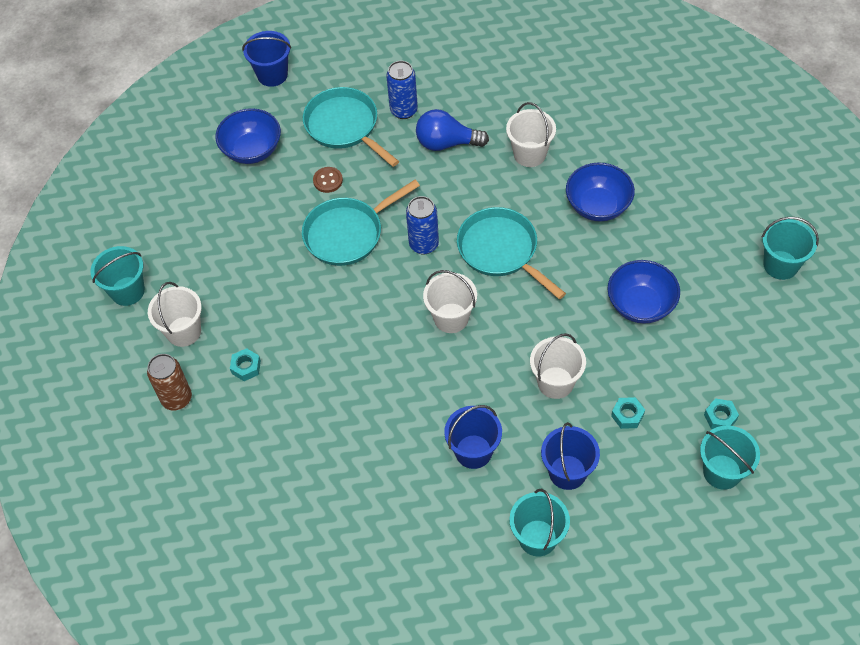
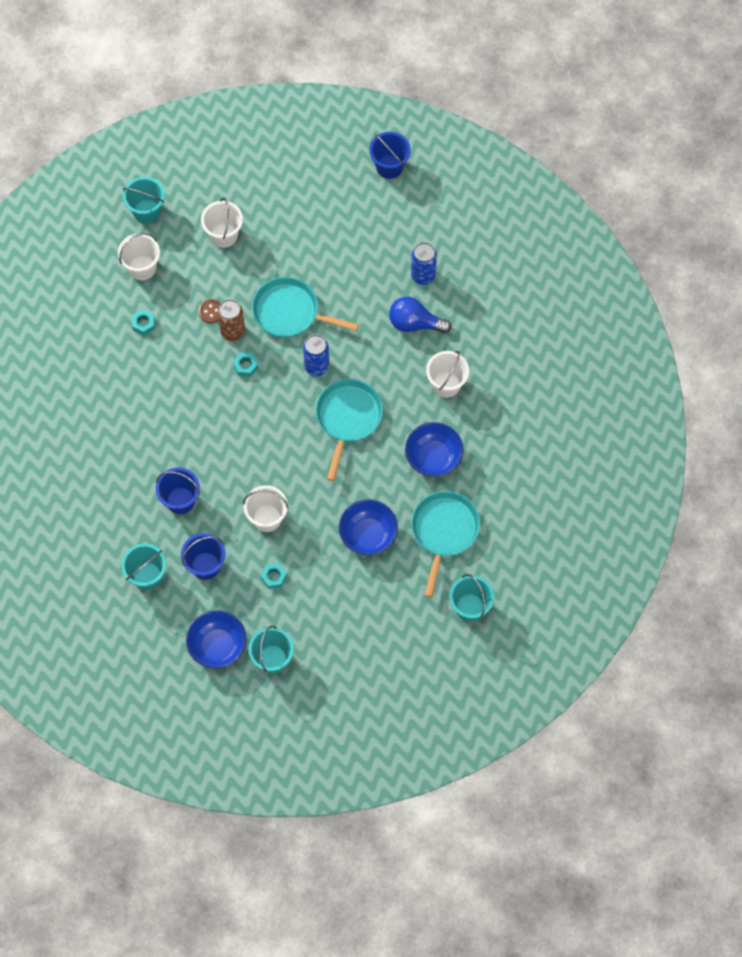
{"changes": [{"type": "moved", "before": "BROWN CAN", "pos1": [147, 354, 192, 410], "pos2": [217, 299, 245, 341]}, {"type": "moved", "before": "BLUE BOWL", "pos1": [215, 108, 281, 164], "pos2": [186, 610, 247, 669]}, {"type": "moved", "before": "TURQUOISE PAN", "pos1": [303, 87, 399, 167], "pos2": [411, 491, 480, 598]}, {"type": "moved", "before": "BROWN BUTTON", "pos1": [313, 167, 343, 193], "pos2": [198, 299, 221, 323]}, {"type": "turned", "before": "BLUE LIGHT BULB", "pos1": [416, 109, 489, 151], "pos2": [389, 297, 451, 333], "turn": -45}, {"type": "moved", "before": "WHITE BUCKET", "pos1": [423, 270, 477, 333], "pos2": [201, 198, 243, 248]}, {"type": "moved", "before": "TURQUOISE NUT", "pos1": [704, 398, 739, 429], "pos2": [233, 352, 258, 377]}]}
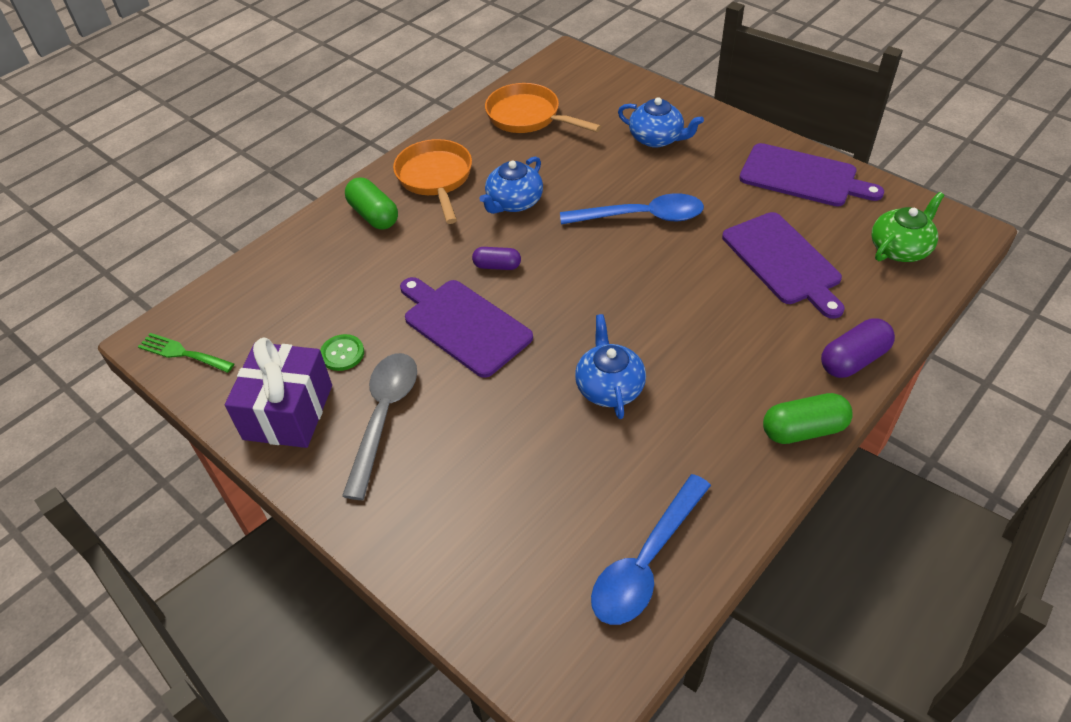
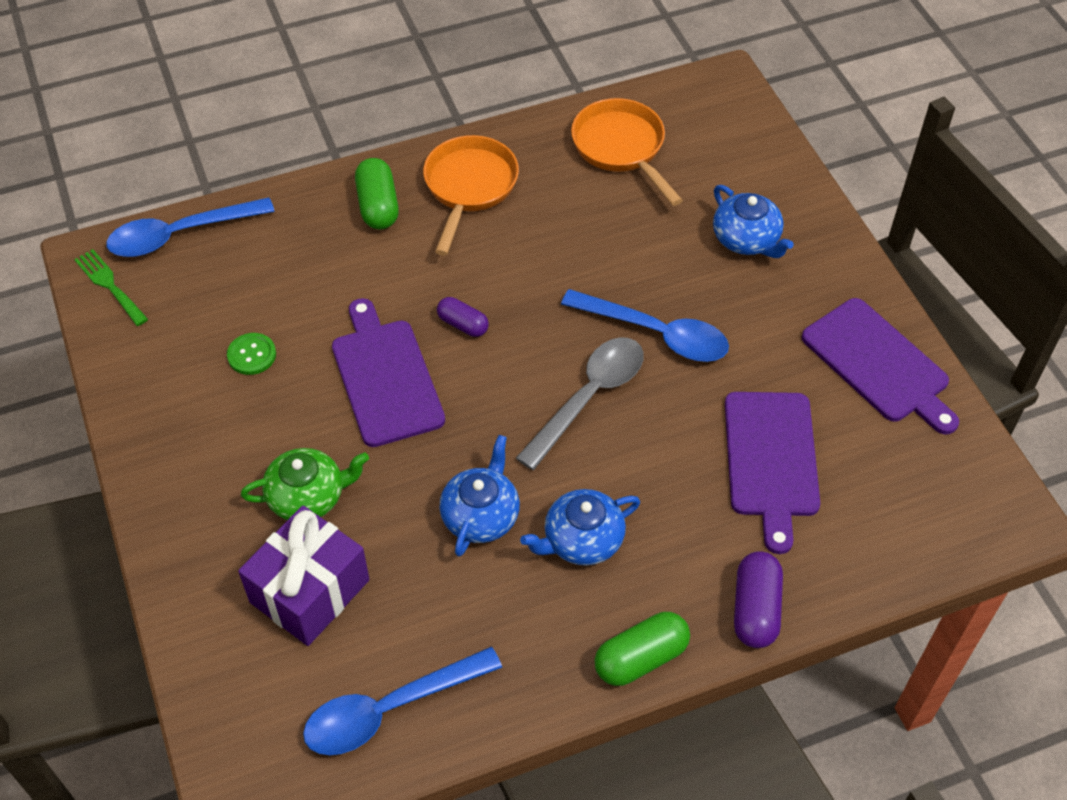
{"changes": [{"type": "moved", "before": "PURPLE GIFT", "pos1": [225, 338, 332, 448], "pos2": [238, 505, 370, 646]}, {"type": "moved", "before": "GREY SPOON", "pos1": [342, 353, 417, 500], "pos2": [516, 337, 644, 470]}, {"type": "moved", "before": "BLUE TEAPOT", "pos1": [479, 156, 543, 214], "pos2": [520, 489, 640, 566]}, {"type": "turned", "before": "GREEN CAPSULE", "pos1": [763, 393, 853, 444], "pos2": [595, 612, 690, 686], "turn": -45}, {"type": "turned", "before": "PURPLE CAPSULE", "pos1": [821, 318, 895, 378], "pos2": [734, 551, 783, 648], "turn": -75}, {"type": "moved", "before": "GREEN TEAPOT", "pos1": [871, 192, 945, 262], "pos2": [241, 448, 369, 520]}, {"type": "added", "after": "BLUE SPOON", "pos2": [107, 197, 275, 257]}]}
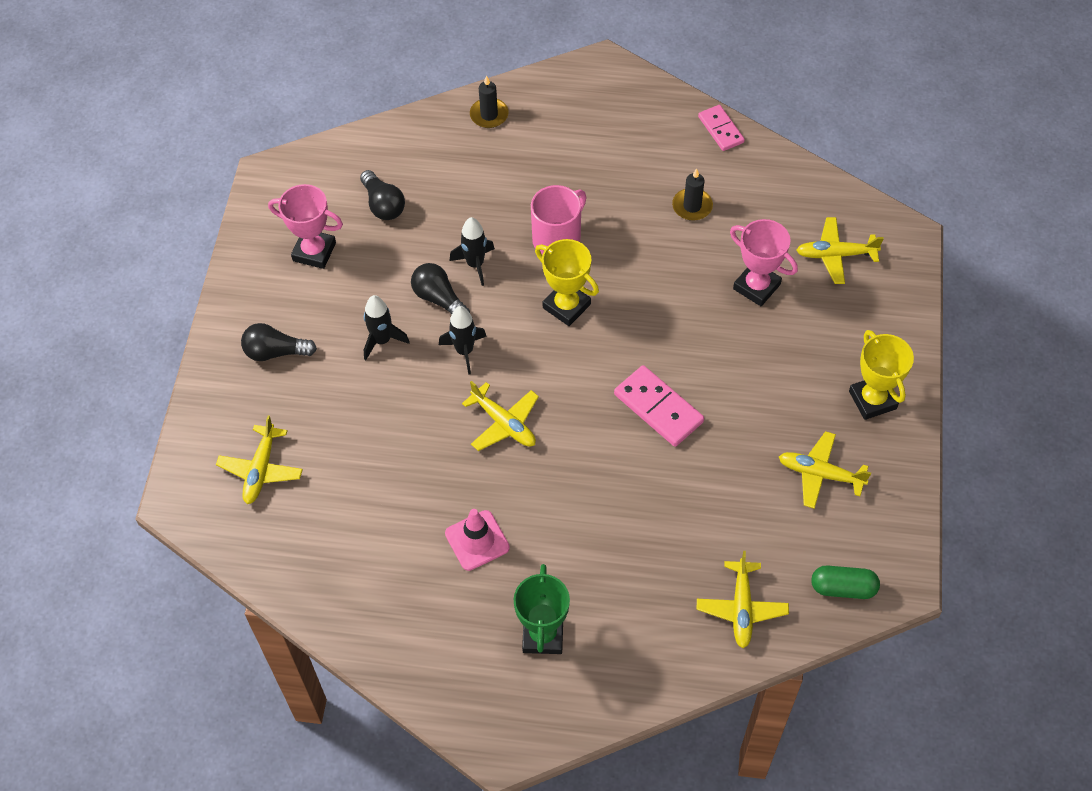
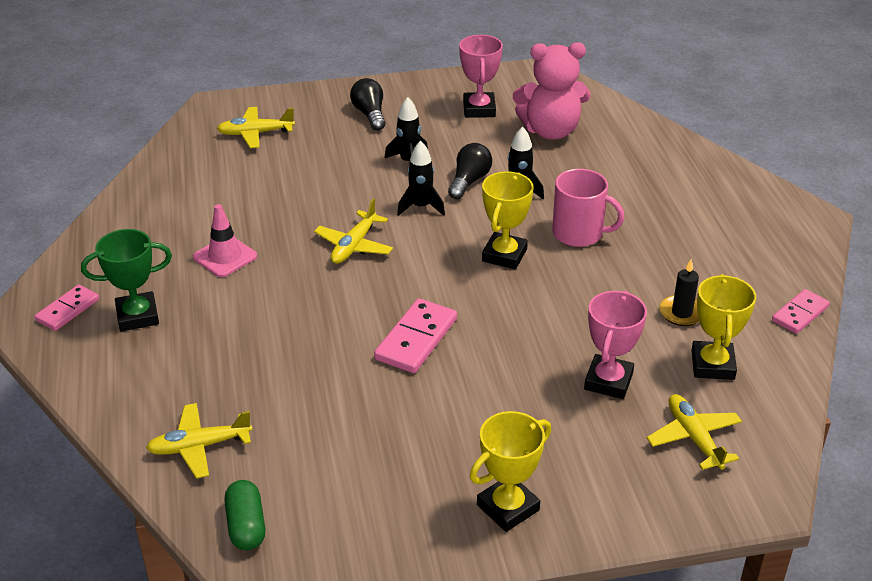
{"changes": [{"type": "replaced", "before": "BLACK LIGHT BULB", "after": "PINK TEDDY BEAR", "pos1": [360, 170, 405, 220], "pos2": [513, 42, 590, 140]}, {"type": "removed", "before": "BLACK CANDLE", "pos1": [470, 75, 508, 128]}, {"type": "removed", "before": "YELLOW PLANE", "pos1": [779, 431, 871, 509]}, {"type": "added", "after": "PINK DOMINO", "pos2": [35, 285, 99, 331]}, {"type": "added", "after": "YELLOW TROPHY", "pos2": [691, 274, 756, 380]}]}
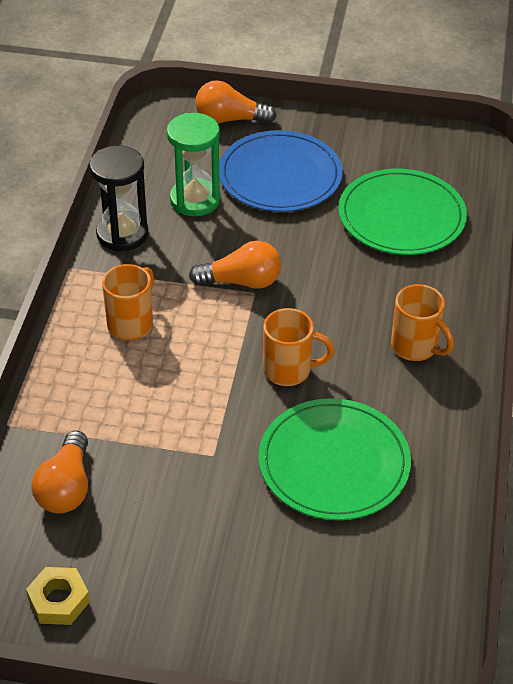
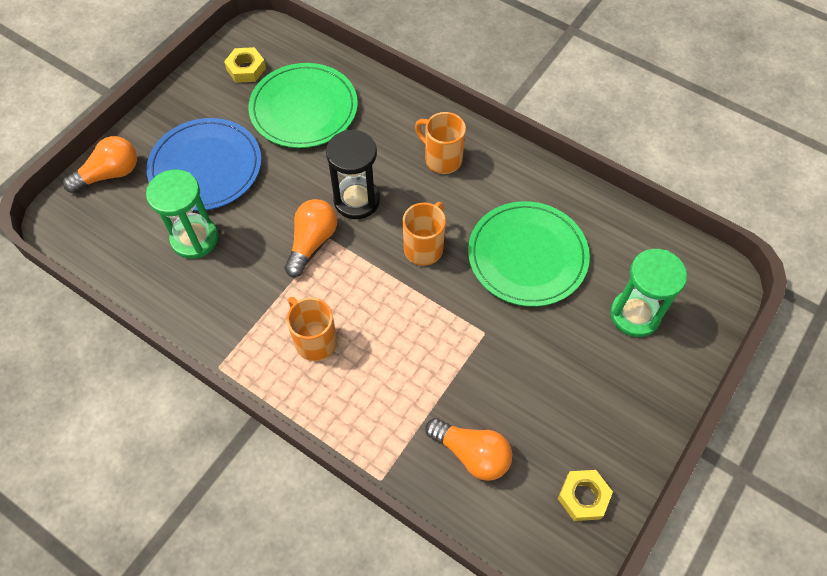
{"changes": [{"type": "moved", "before": "BLACK HOURGLASS", "pos1": [89, 145, 149, 251], "pos2": [326, 129, 380, 219]}, {"type": "turned", "before": "ORANGE LIGHT BULB", "pos1": [195, 80, 277, 124], "pos2": [63, 136, 137, 193], "turn": -150}, {"type": "turned", "before": "ORANGE MUG", "pos1": [391, 284, 454, 361], "pos2": [415, 112, 466, 174], "turn": -120}, {"type": "added", "after": "YELLOW NUT", "pos2": [224, 47, 266, 83]}, {"type": "added", "after": "GREEN HOURGLASS", "pos2": [610, 249, 687, 337]}]}
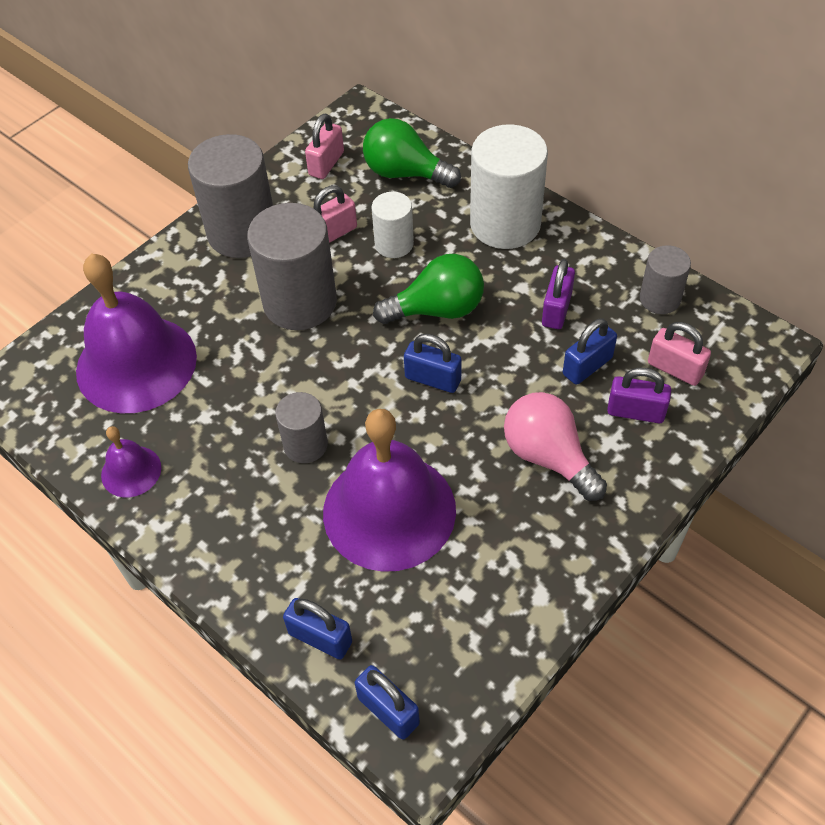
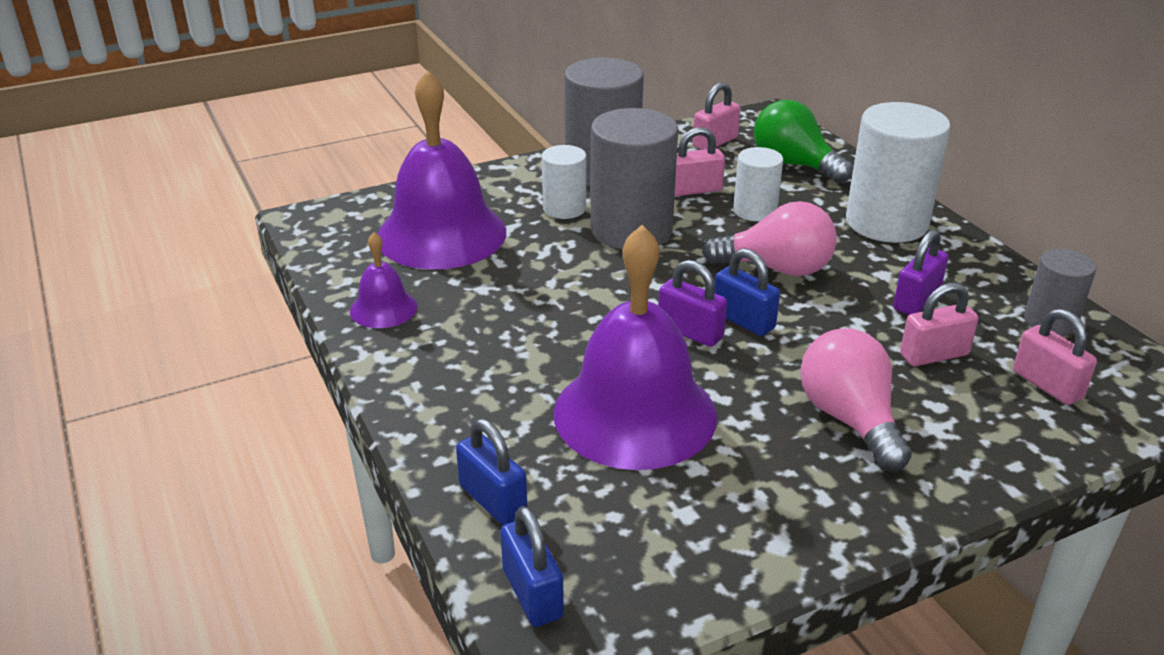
{"changes": [{"type": "removed", "before": "GREY CYLINDER", "pos1": [275, 392, 328, 463]}, {"type": "recoloured", "before": "GREEN LIGHT BULB", "after": "PINK LIGHT BULB", "pos1": [373, 254, 484, 324], "pos2": [702, 201, 837, 276]}, {"type": "recoloured", "before": "BLUE PADLOCK", "after": "PINK PADLOCK", "pos1": [563, 318, 617, 385], "pos2": [900, 283, 979, 366]}, {"type": "moved", "before": "PURPLE PADLOCK", "pos1": [607, 367, 671, 423], "pos2": [658, 260, 727, 347]}, {"type": "added", "after": "WHITE CYLINDER", "pos2": [542, 145, 586, 219]}]}
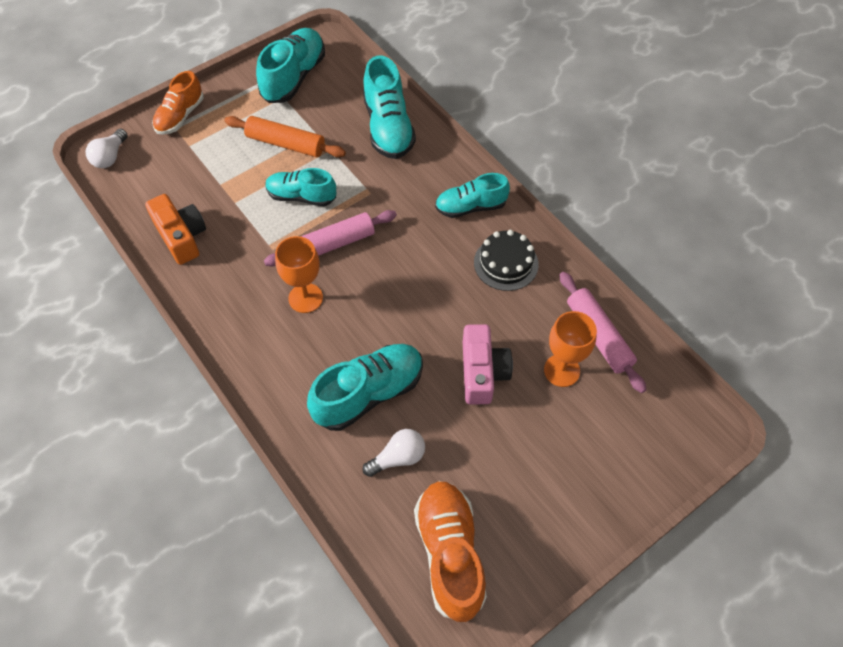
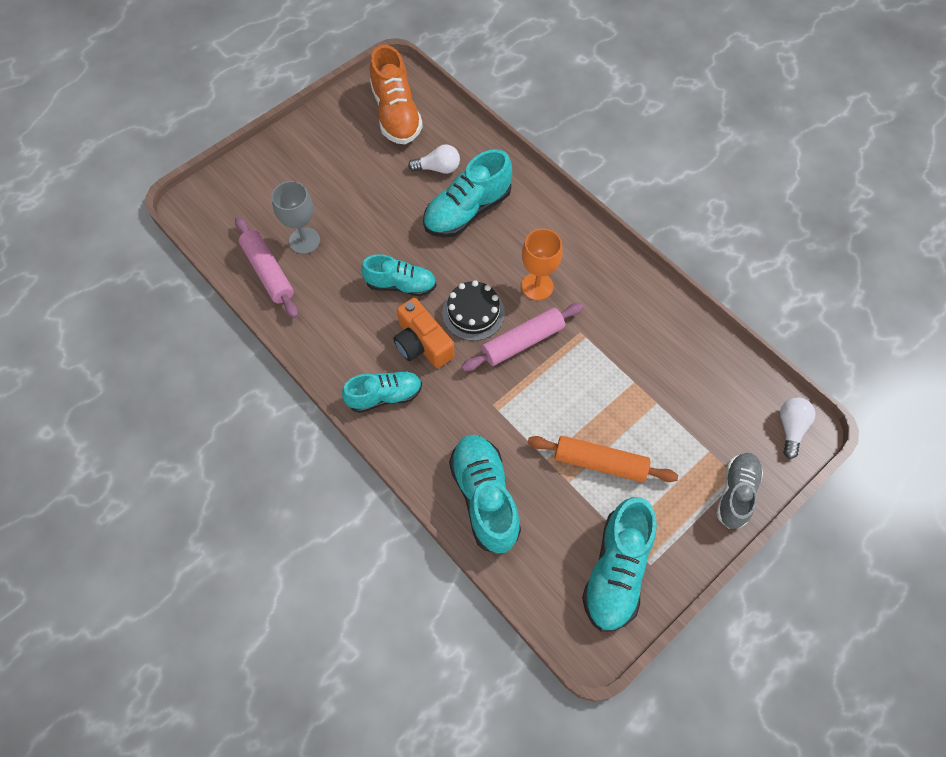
{"changes": [{"type": "moved", "before": "ORANGE CAMERA", "pos1": [145, 194, 206, 265], "pos2": [393, 298, 455, 368]}, {"type": "recoloured", "before": "ORANGE SHOE", "after": "GREY SHOE", "pos1": [152, 71, 204, 135], "pos2": [716, 453, 763, 529]}, {"type": "moved", "before": "TURQUOISE SHOE", "pos1": [266, 168, 336, 206], "pos2": [361, 254, 437, 296]}, {"type": "turned", "before": "WHITE LIGHT BULB", "pos1": [363, 429, 425, 477], "pos2": [408, 144, 460, 174], "turn": -150}, {"type": "removed", "before": "PINK CAMERA", "pos1": [463, 324, 513, 405]}, {"type": "moved", "before": "BLACK CAKE", "pos1": [474, 230, 538, 291], "pos2": [442, 280, 505, 341]}, {"type": "recoloured", "before": "ORANGE GOBLET", "after": "GREY GOBLET", "pos1": [544, 311, 597, 387], "pos2": [272, 181, 320, 254]}]}
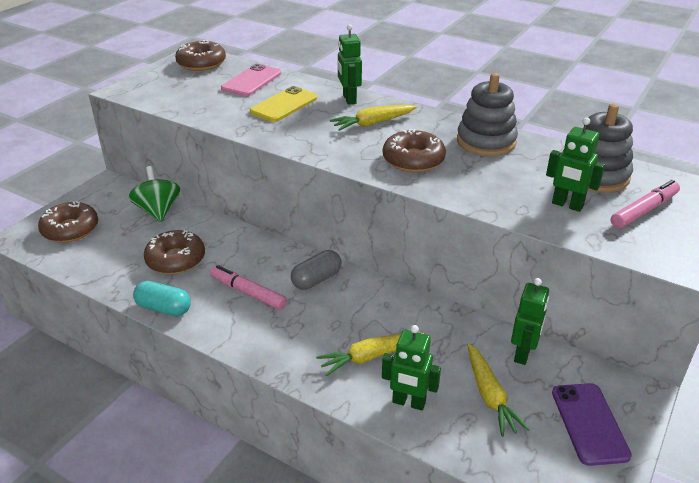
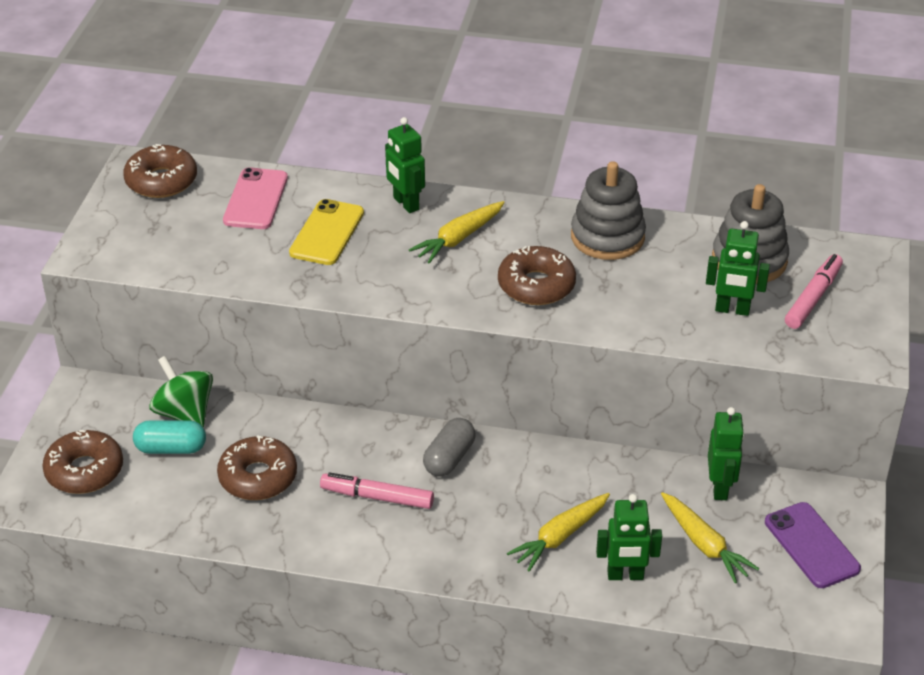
{"changes": [{"type": "moved", "before": "TURQUOISE CAPSULE", "pos1": [133, 281, 191, 316], "pos2": [133, 420, 206, 454]}]}
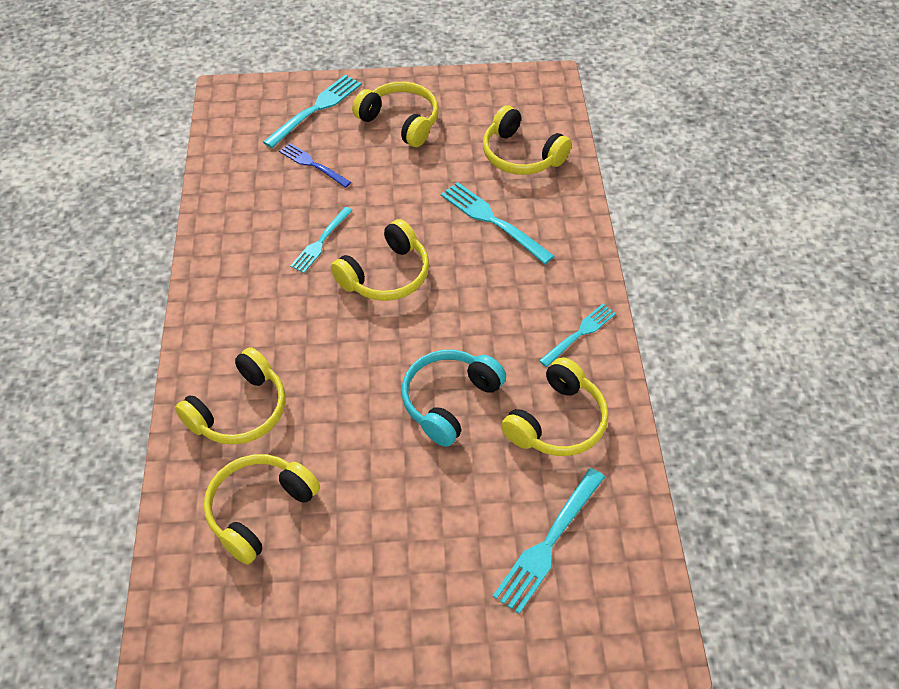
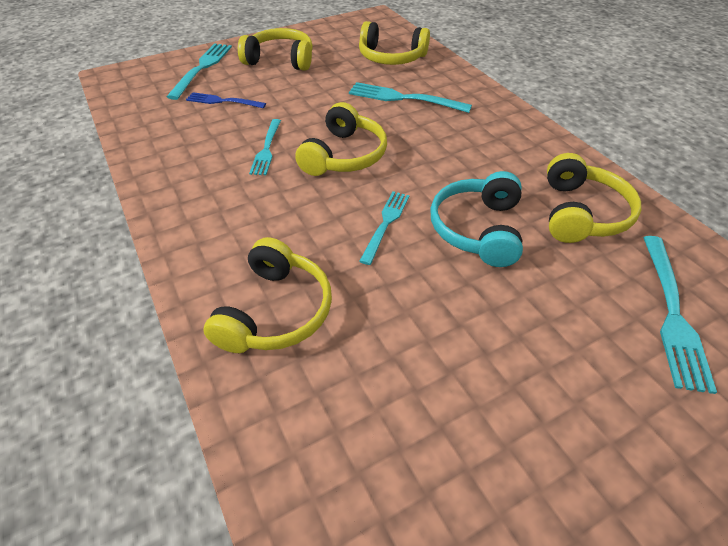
{"changes": [{"type": "removed", "before": "YELLOW HEADPHONES", "pos1": [204, 454, 320, 565]}, {"type": "moved", "before": "TURQUOISE FORK", "pos1": [539, 304, 616, 367], "pos2": [359, 191, 410, 265]}]}
